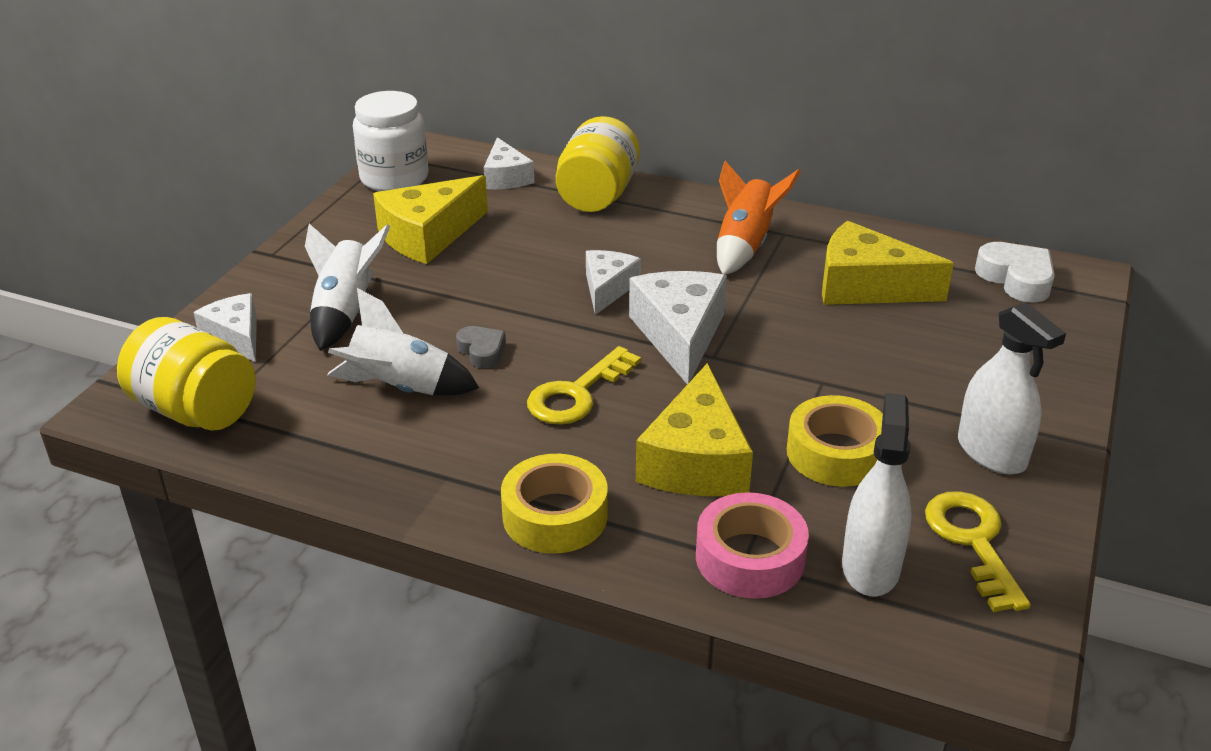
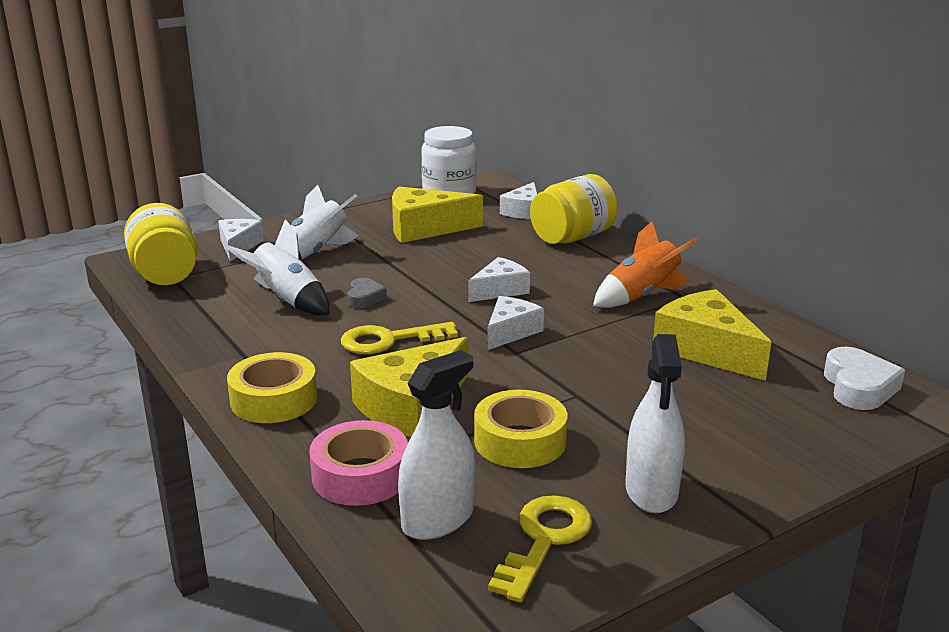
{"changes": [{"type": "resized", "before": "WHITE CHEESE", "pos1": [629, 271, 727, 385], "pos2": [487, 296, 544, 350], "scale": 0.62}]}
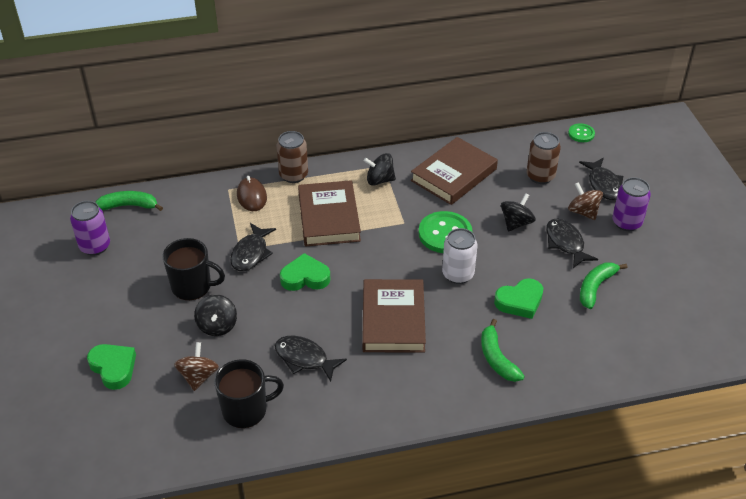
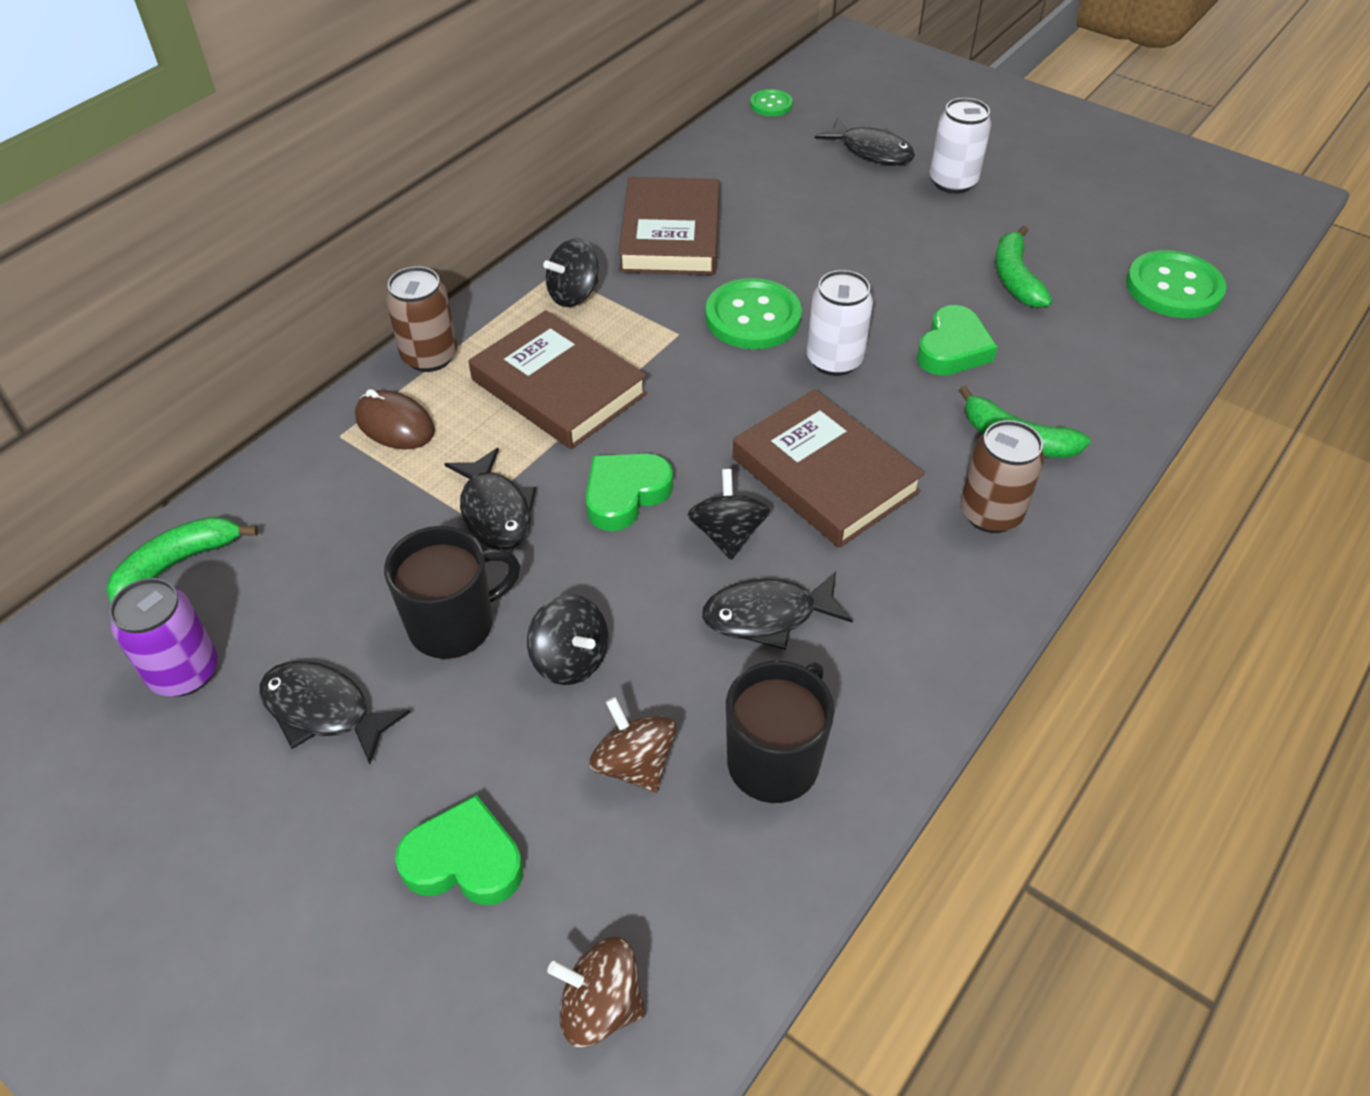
{"changes": [{"type": "moved", "before": "BLACK SPINNING TOP", "pos1": [501, 193, 536, 232], "pos2": [687, 469, 770, 560]}, {"type": "moved", "before": "BROWN CAN", "pos1": [527, 132, 561, 184], "pos2": [960, 420, 1044, 533]}, {"type": "moved", "before": "BLACK FISH", "pos1": [546, 219, 598, 268], "pos2": [259, 661, 410, 764]}, {"type": "moved", "before": "BROWN SPINNING TOP", "pos1": [568, 182, 603, 220], "pos2": [547, 937, 646, 1047]}, {"type": "recoloured", "before": "PURPLE CAN", "after": "WHITE CAN", "pos1": [612, 177, 651, 231], "pos2": [930, 98, 991, 194]}, {"type": "added", "after": "GREEN BUTTON", "pos2": [1126, 250, 1226, 318]}]}
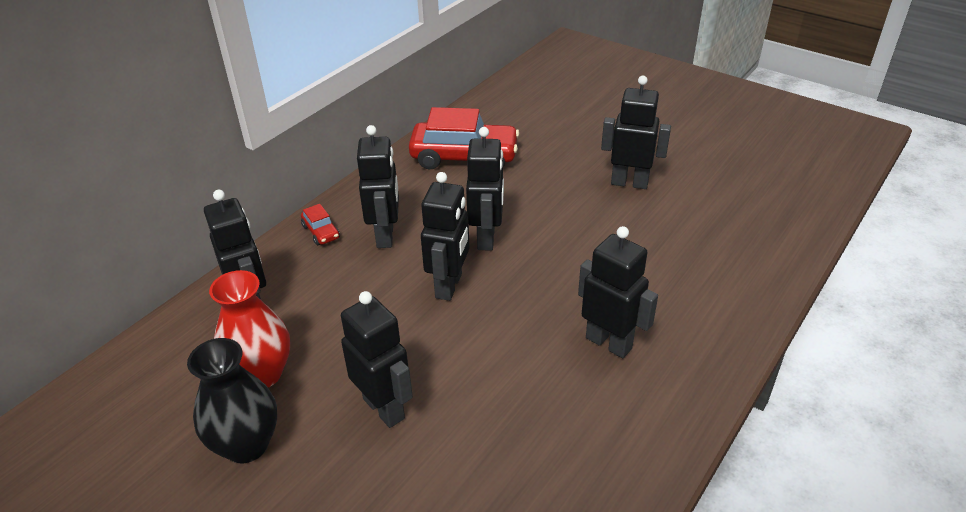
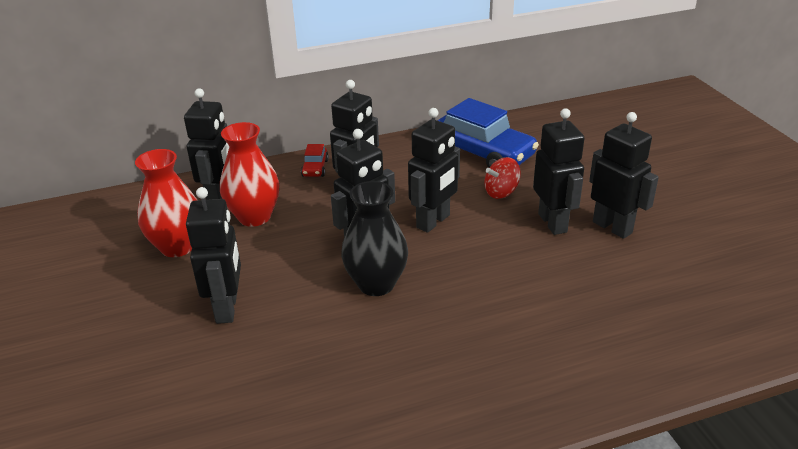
{"changes": [{"type": "moved", "before": "BLACK VASE", "pos1": [187, 338, 277, 463], "pos2": [341, 181, 408, 296]}, {"type": "recoloured", "before": "RED CAR", "after": "BLUE CAR", "pos1": [409, 107, 519, 170], "pos2": [437, 98, 539, 168]}, {"type": "moved", "before": "BLACK ROBOT", "pos1": [578, 226, 658, 358], "pos2": [533, 108, 585, 235]}, {"type": "added", "after": "RED VASE", "pos2": [220, 122, 280, 227]}, {"type": "added", "after": "RED SPINNING TOP", "pos2": [484, 157, 521, 199]}]}
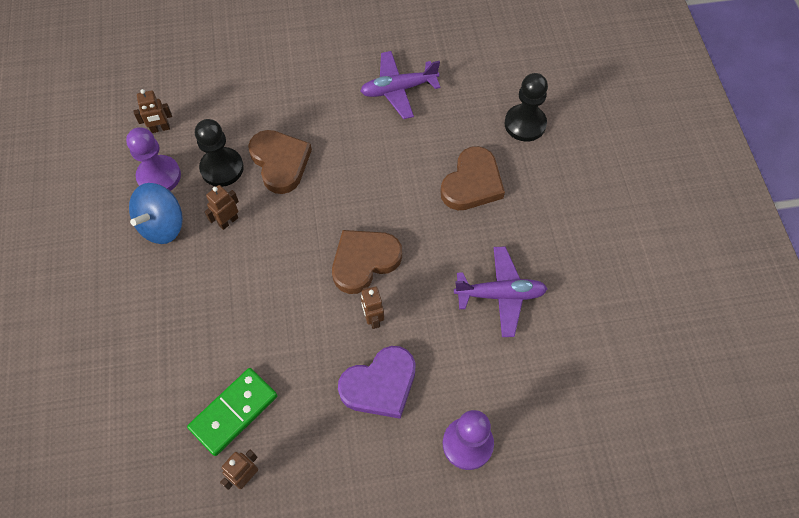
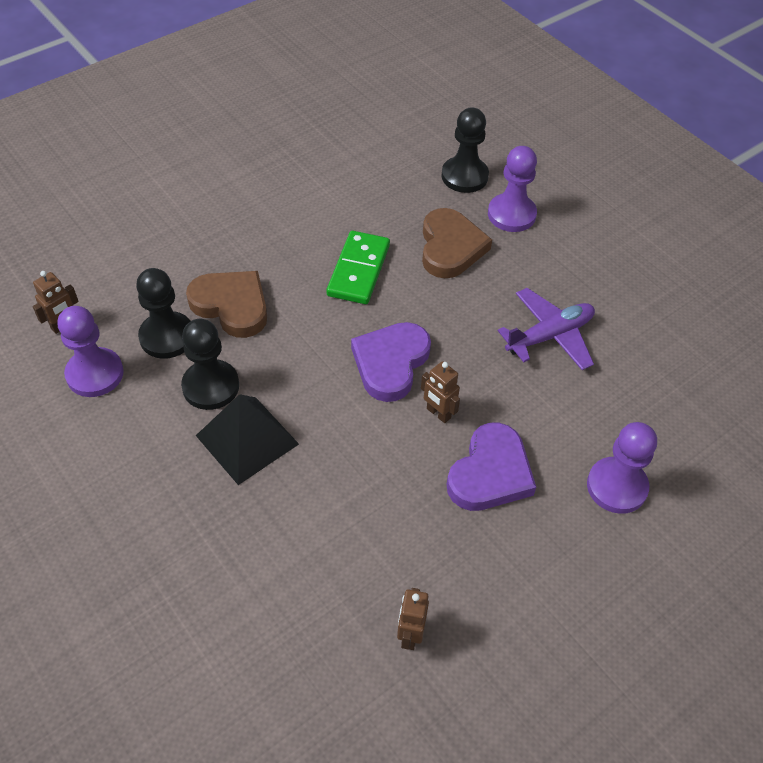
{"changes": [{"type": "removed", "before": "BLUE SPINNING TOP", "pos1": [129, 183, 183, 244]}, {"type": "moved", "before": "GREEN DOMINO", "pos1": [187, 368, 277, 456], "pos2": [327, 231, 390, 304]}, {"type": "replaced", "before": "BROWN ROBOT", "after": "BLACK PAWN", "pos1": [204, 185, 239, 230], "pos2": [181, 319, 239, 410]}, {"type": "recoloured", "before": "BROWN HEART", "after": "PURPLE HEART", "pos1": [332, 230, 402, 294], "pos2": [351, 322, 431, 402]}, {"type": "removed", "before": "PURPLE PLANE", "pos1": [360, 51, 440, 119]}, {"type": "added", "after": "BLACK PYRAMID", "pos2": [196, 394, 299, 485]}, {"type": "added", "after": "PURPLE PAWN", "pos2": [488, 146, 537, 232]}]}
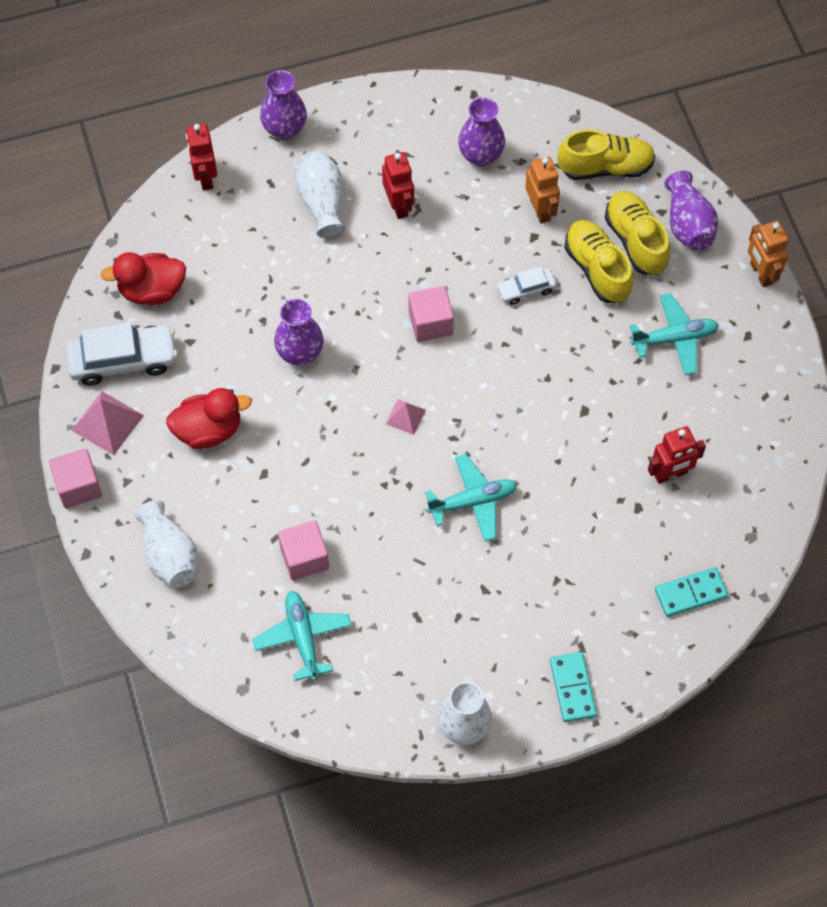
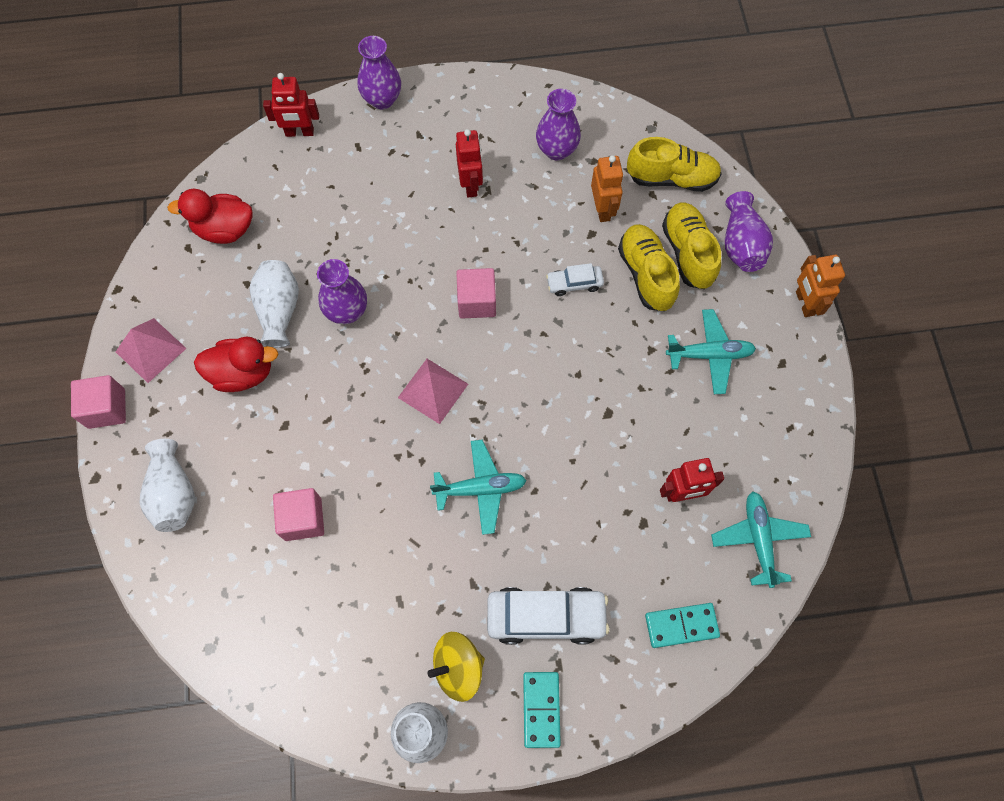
{"changes": [{"type": "moved", "before": "WHITE CAR", "pos1": [65, 323, 178, 386], "pos2": [487, 587, 609, 645]}, {"type": "turned", "before": "RED ROBOT", "pos1": [186, 124, 217, 191], "pos2": [263, 73, 319, 137], "turn": -90}, {"type": "moved", "before": "TURQUOISE PLANE", "pos1": [252, 591, 352, 681], "pos2": [711, 491, 811, 588]}, {"type": "moved", "before": "WHITE VASE", "pos1": [295, 151, 345, 237], "pos2": [249, 260, 299, 348]}, {"type": "resized", "before": "PINK PYRAMID", "pos1": [386, 399, 425, 435], "pos2": [398, 359, 468, 424], "scale": 1.7}, {"type": "added", "after": "YELLOW SPINNING TOP", "pos2": [428, 632, 485, 702]}]}
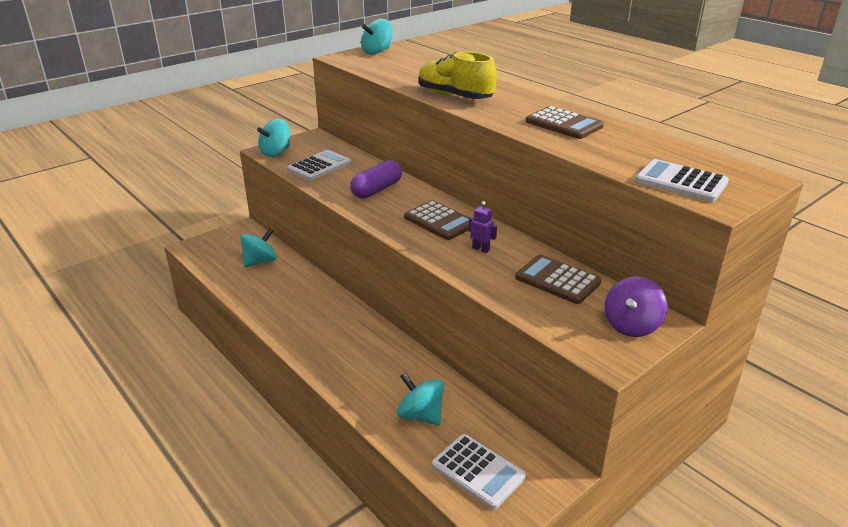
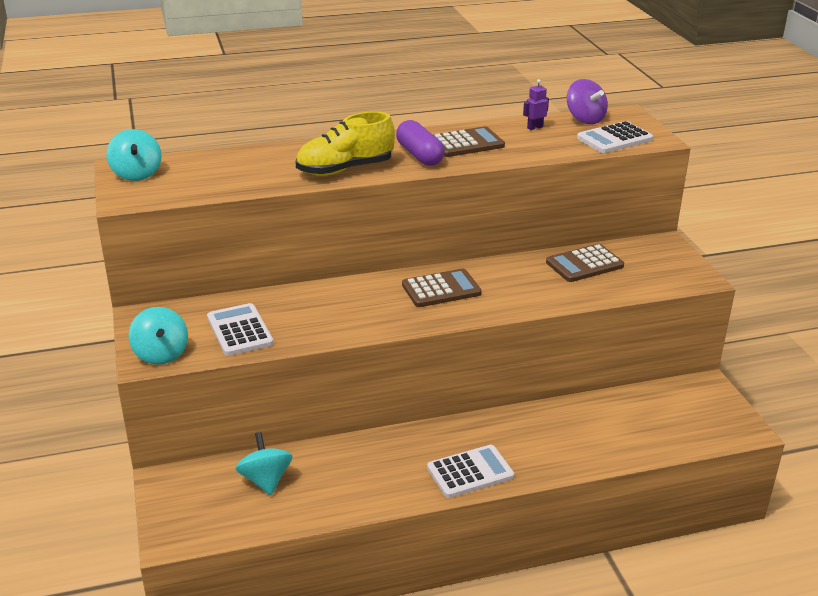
{"changes": [{"type": "moved", "before": "PURPLE CAPSULE", "pos1": [350, 160, 402, 199], "pos2": [396, 120, 445, 166]}, {"type": "removed", "before": "TURQUOISE SPINNING TOP", "pos1": [397, 373, 444, 425]}, {"type": "moved", "before": "WHITE CALCULATOR", "pos1": [432, 434, 526, 510], "pos2": [427, 445, 514, 498]}, {"type": "moved", "before": "PURPLE ROBOT", "pos1": [469, 201, 497, 253], "pos2": [523, 79, 549, 130]}, {"type": "moved", "before": "PURPLE SPINNING TOP", "pos1": [605, 276, 667, 337], "pos2": [567, 79, 608, 124]}]}
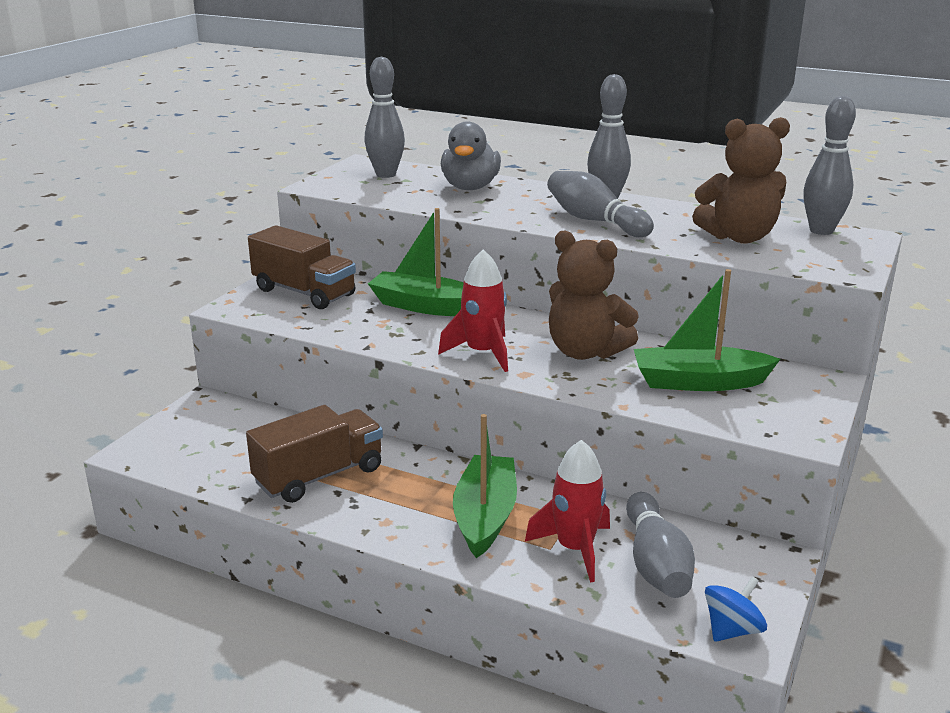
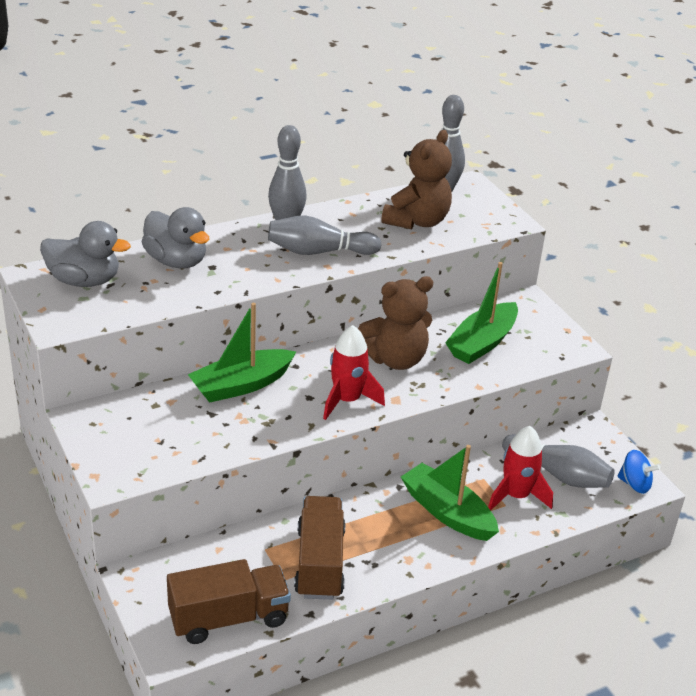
{"changes": [{"type": "moved", "before": "BROWN TRUCK", "pos1": [248, 225, 356, 309], "pos2": [167, 559, 291, 644]}, {"type": "replaced", "before": "GREY BOWLING PIN", "after": "GREY DUCK", "pos1": [364, 57, 405, 178], "pos2": [40, 221, 131, 287]}, {"type": "turned", "before": "BLUE SPINNING TOP", "pos1": [705, 576, 767, 642], "pos2": [618, 450, 660, 494], "turn": 120}]}
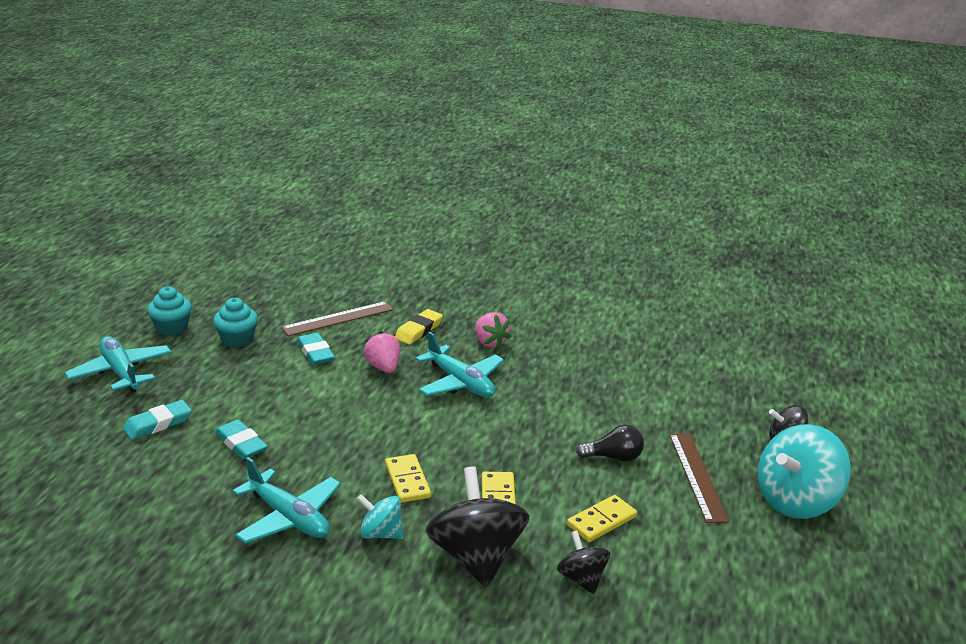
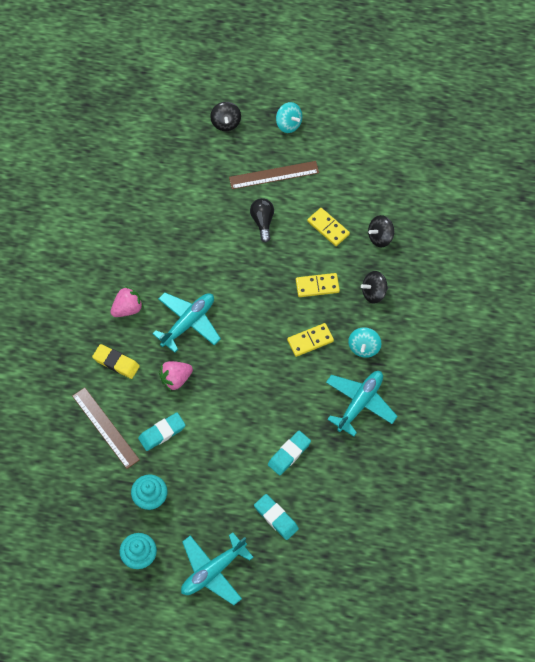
{"changes": [{"type": "resized", "before": "BLACK SPINNING TOP", "pos1": [426, 466, 529, 587], "pos2": [361, 271, 388, 304], "scale": 0.53}, {"type": "resized", "before": "TURQUOISE SPINNING TOP", "pos1": [758, 424, 851, 519], "pos2": [276, 102, 302, 133], "scale": 0.53}]}
